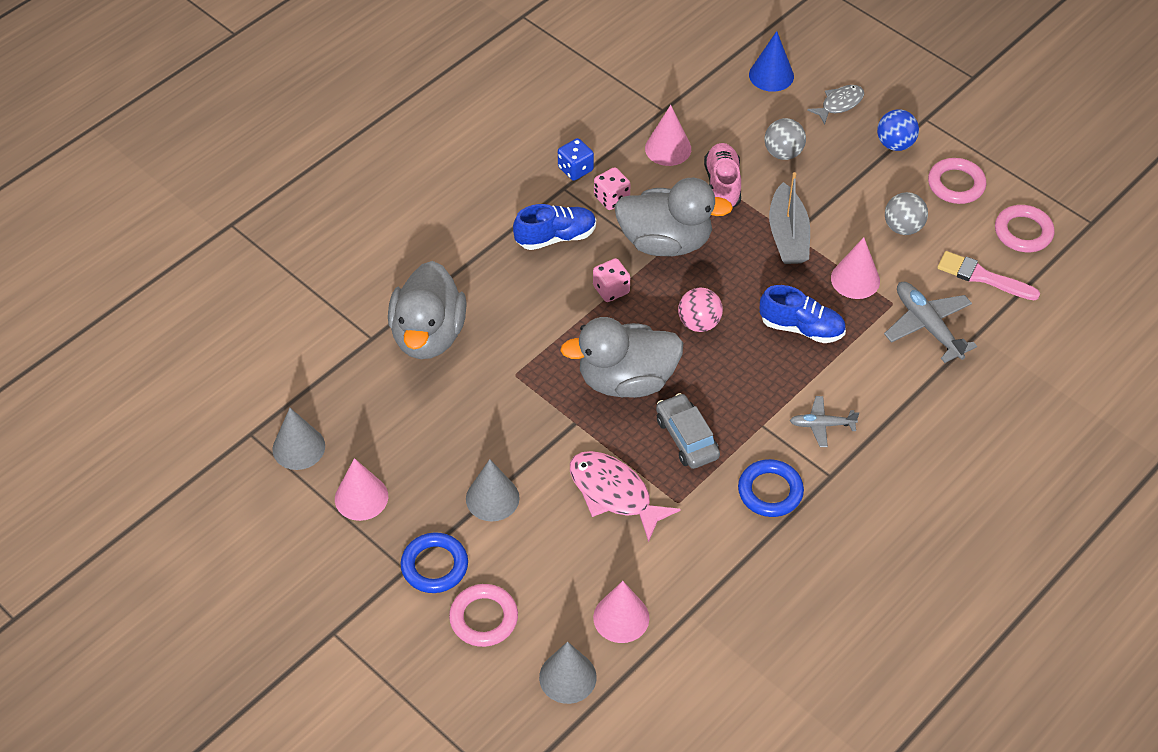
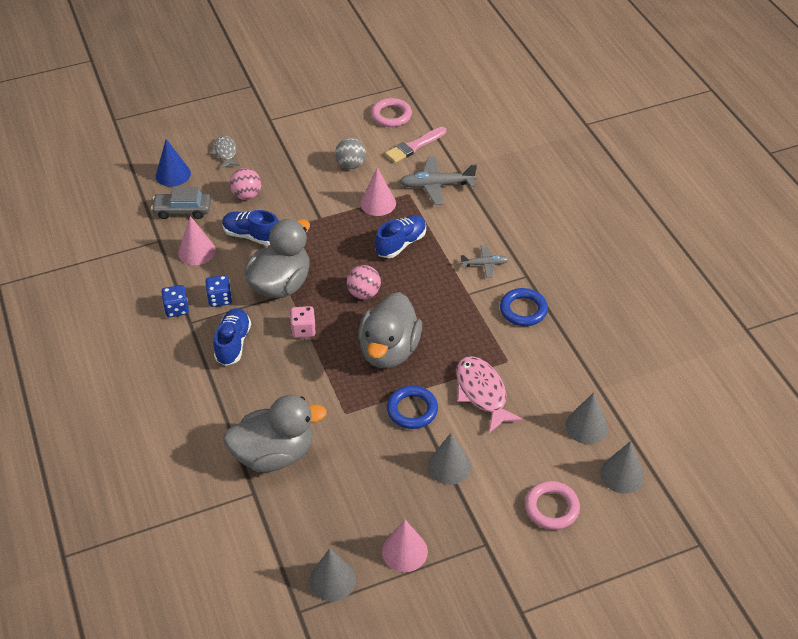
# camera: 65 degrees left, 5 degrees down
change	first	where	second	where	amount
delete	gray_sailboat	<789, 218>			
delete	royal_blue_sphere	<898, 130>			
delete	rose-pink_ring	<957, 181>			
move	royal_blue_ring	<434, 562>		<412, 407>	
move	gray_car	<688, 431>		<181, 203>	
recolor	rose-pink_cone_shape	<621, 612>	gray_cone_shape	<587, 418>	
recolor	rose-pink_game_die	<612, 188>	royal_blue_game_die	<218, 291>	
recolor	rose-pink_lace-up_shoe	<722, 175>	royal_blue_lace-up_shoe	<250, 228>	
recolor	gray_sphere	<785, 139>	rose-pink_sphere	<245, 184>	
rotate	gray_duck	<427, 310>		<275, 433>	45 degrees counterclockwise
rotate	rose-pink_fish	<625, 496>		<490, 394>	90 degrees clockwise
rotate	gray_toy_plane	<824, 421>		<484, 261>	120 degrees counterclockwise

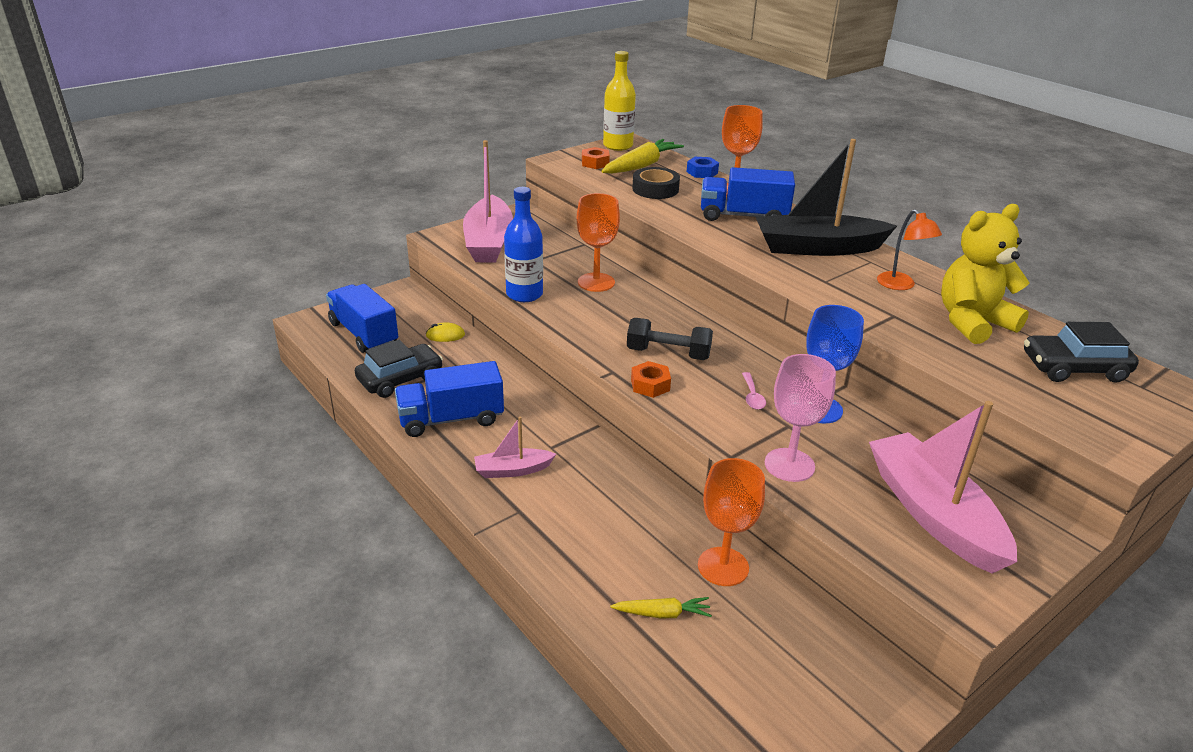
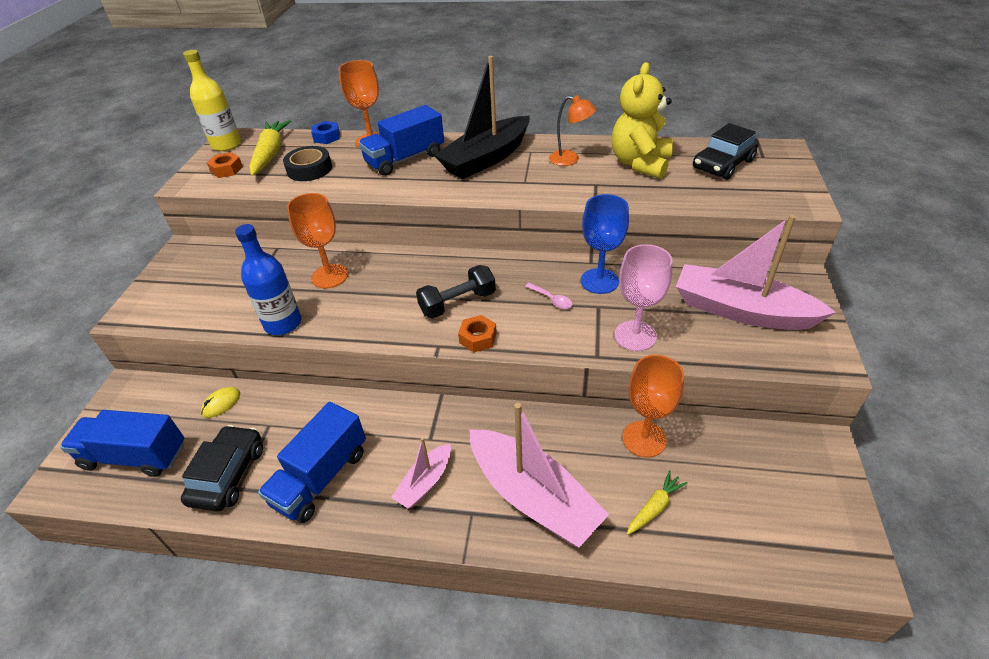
# camera: 40 degrees left, 10 degrees up
change	first	where	second	where	amount
move	rose-pink_sailboat	<488, 201>		<539, 475>	

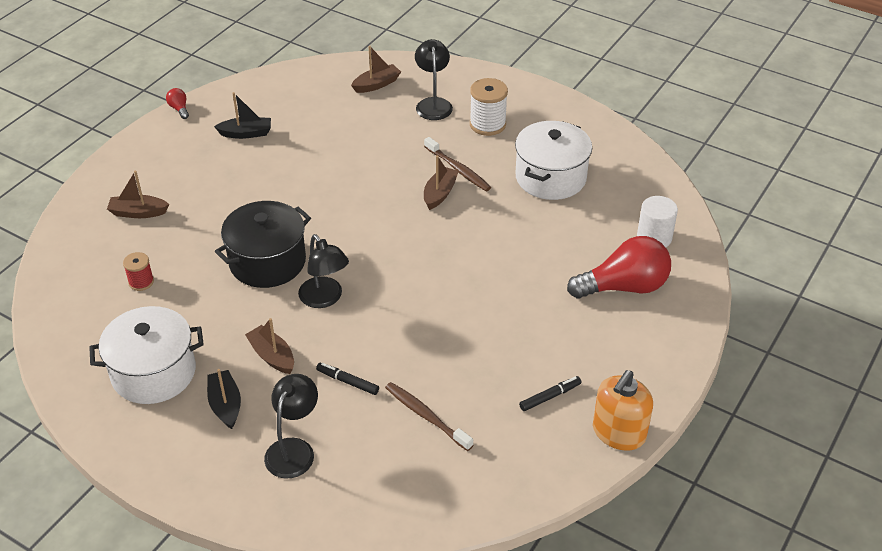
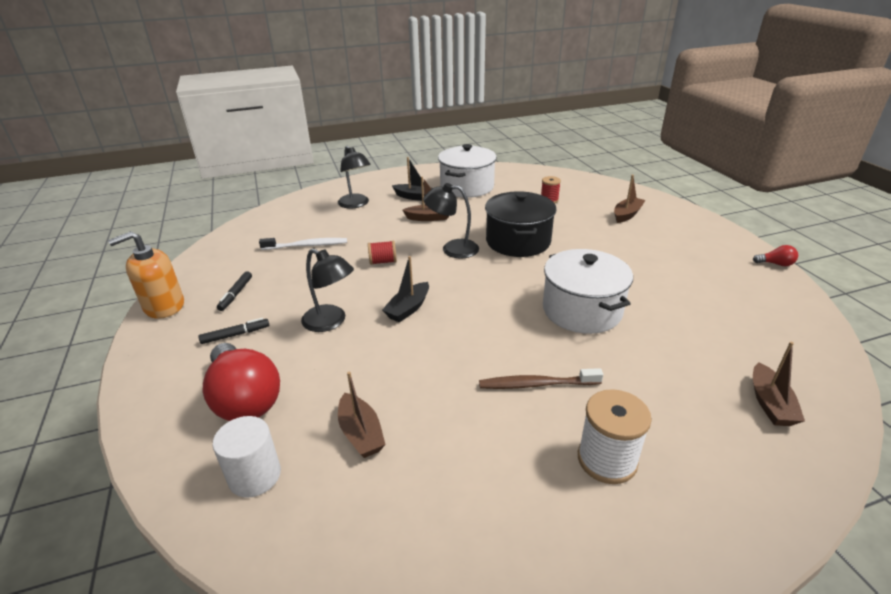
# camera: 130 degrees right, 10 degrees down
change	first	where	second	where	amount
insert			crimson_reel_of_thread	<382, 253>	
move	jet-black_sailboat	<242, 115>		<405, 289>	
move	jet-black_marker	<347, 379>		<233, 331>	
move	jet-black_reading_lamp	<434, 79>		<327, 290>	
move	russet_sailboat	<441, 183>		<362, 414>	
move	snow-white_cooking_pot	<553, 160>		<588, 291>	
recolor	russet_tooth_brush	<429, 416>	snow-white_tooth_brush	<303, 244>	
rotate	crimson_bulb	<619, 267>		<241, 382>	60 degrees counterclockwise
rotate	bright_orange_soap_pump	<623, 410>		<146, 275>	105 degrees counterclockwise

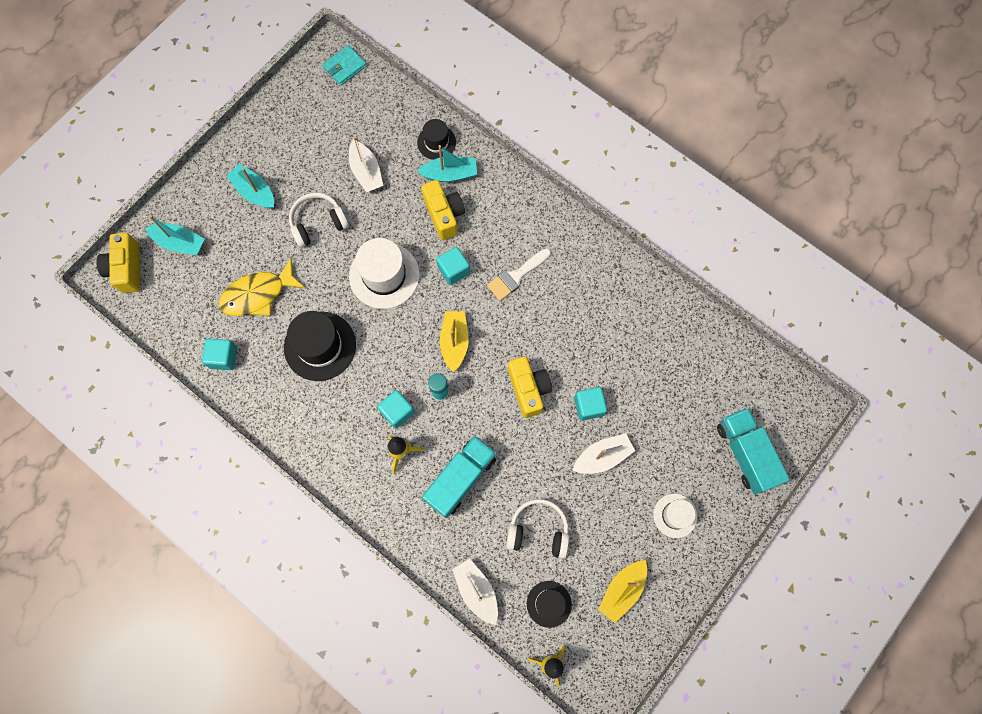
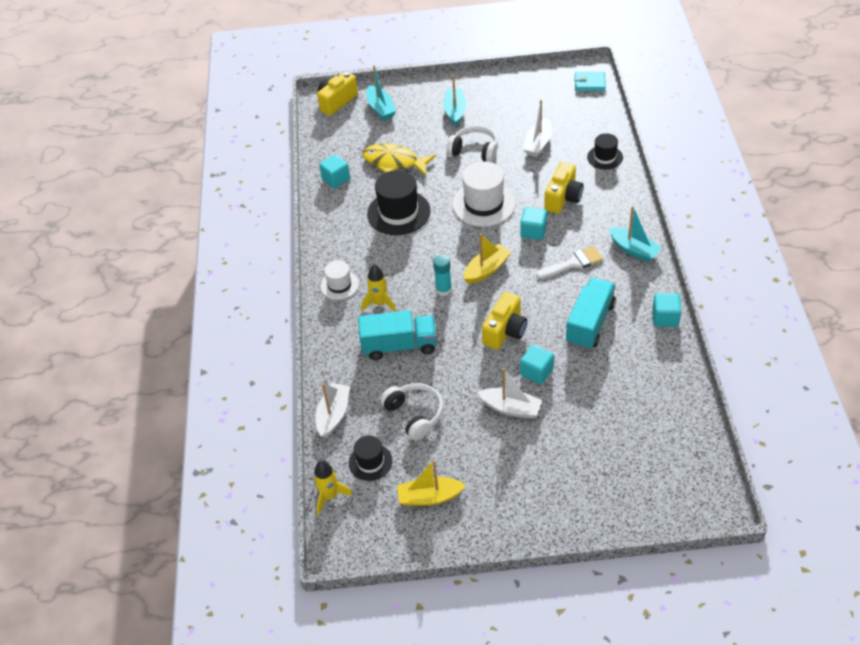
# camera: 50 degrees right, 25 degrees down
change	first	where	second	where	amount
move	turquoise_block	<396, 409>		<666, 310>	
move	turquoise_sailboat	<447, 163>		<635, 234>	
move	snow-white_hat	<675, 516>		<339, 280>	
move	turquoise_truck	<753, 451>		<591, 314>	
rotate	snow-white_paint_brush	<519, 274>		<569, 262>	150 degrees clockwise

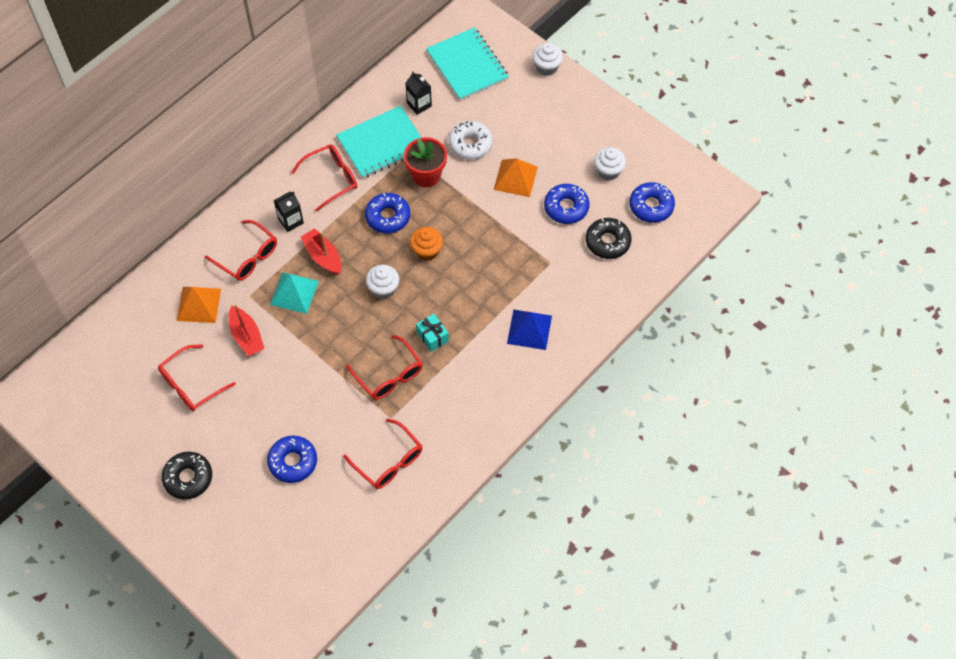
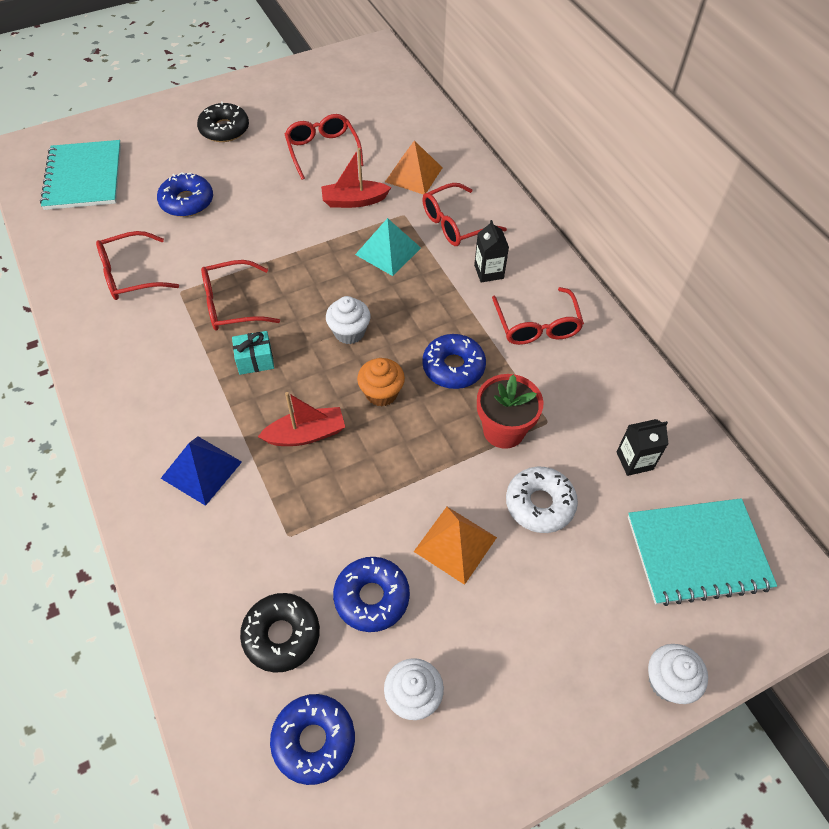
# camera: 110 degrees right, 5 degrees down
change	first	where	second	where	amount
move	crimson_sailboat	<321, 251>		<301, 419>	
move	turquoise_notebook	<379, 142>		<80, 175>	

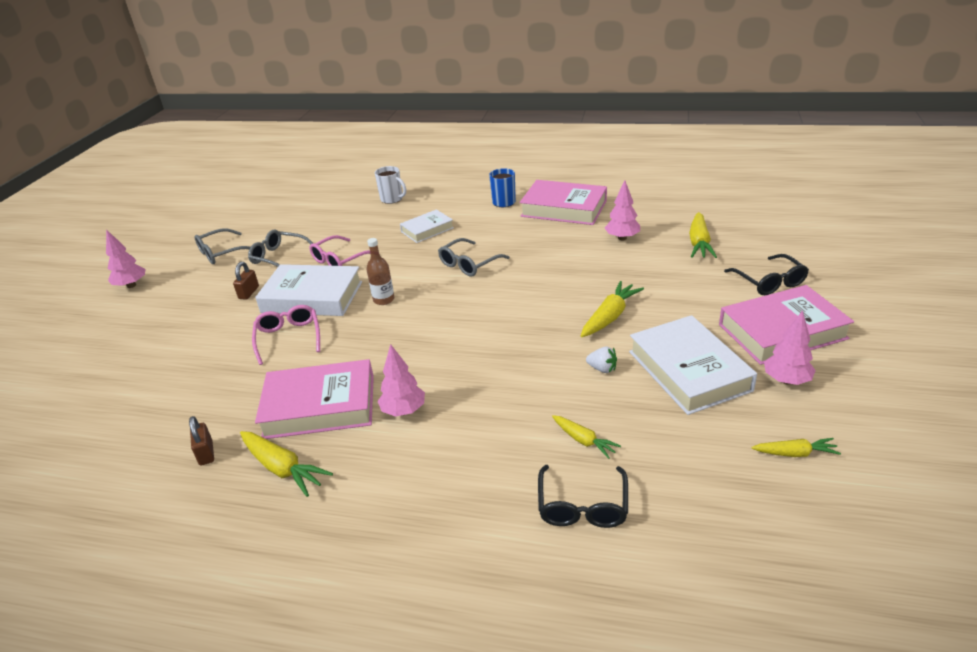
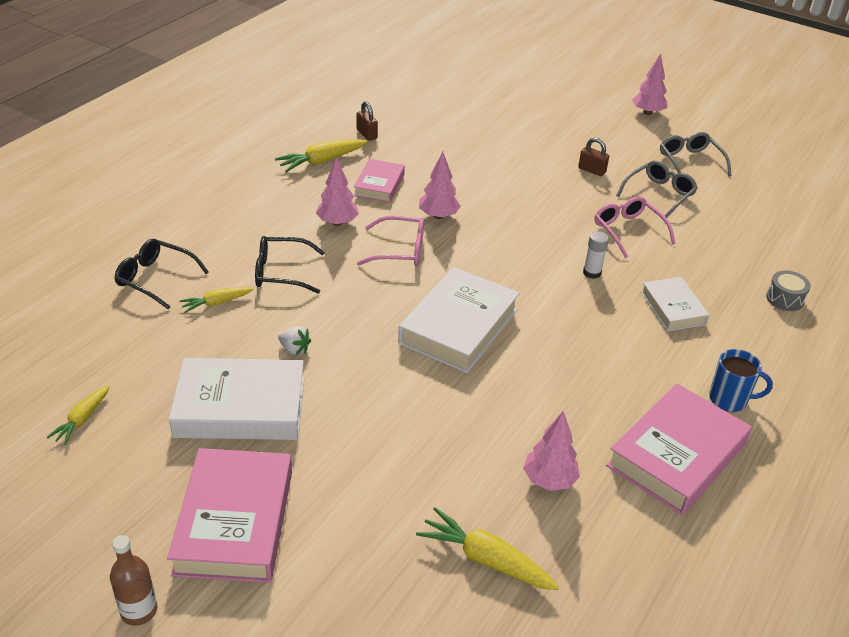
# camera: 105 degrees right, 5 degrees up
change	first	where	second	where	amount
delete	gray_spectacles	<474, 257>			
delete	yellow_carrot	<612, 309>			
insert			snow-white_glue	<596, 255>	
move	rose-pink_spectacles	<286, 335>		<390, 241>	
move	snow-white_hardcover	<308, 290>		<459, 320>	
move	russet_flask	<380, 271>		<133, 580>	
move	jet-black_spectacles	<766, 274>		<290, 265>	
move	rose-pink_fir_tree	<790, 348>		<440, 185>	
replace	snow-white_tea_mug	<390, 185>	gray_drum	<788, 290>	
rotate	russet_small_lock	<201, 441>		<367, 121>	60 degrees clockwise
rotate	snow-white_toy_strawberry	<601, 360>		<294, 340>	105 degrees counterclockwise
resize	rose-pink_hardcover	<314, 399>		<379, 181>	x0.58

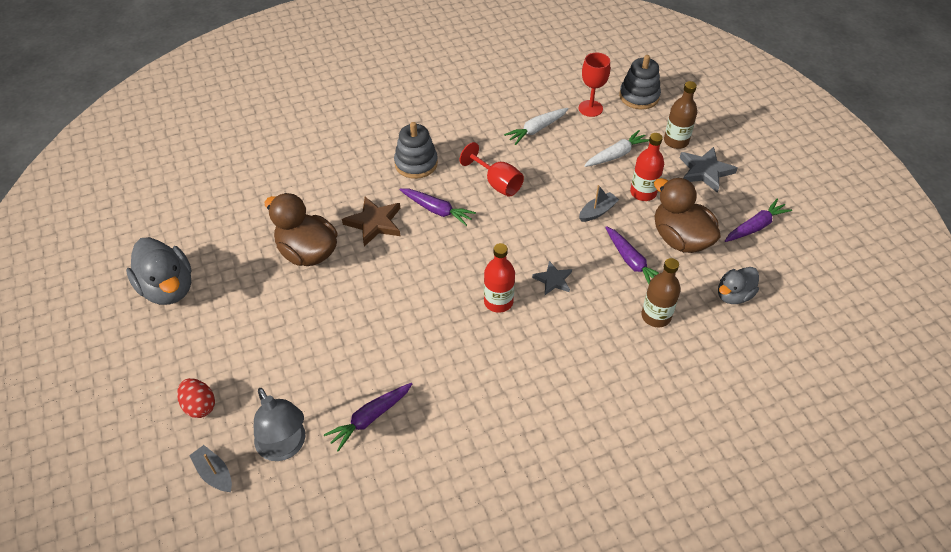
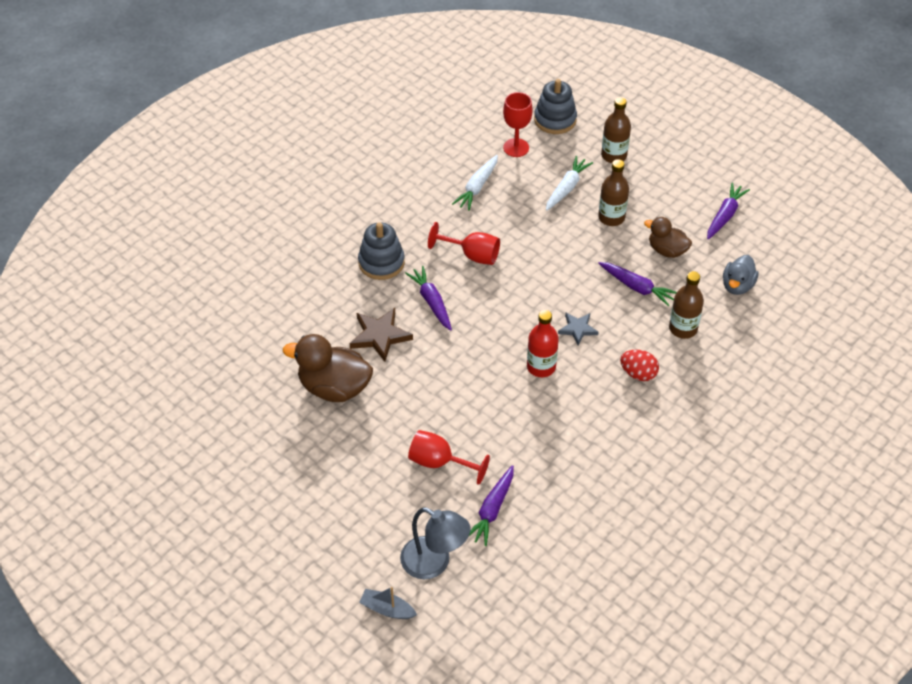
# camera: 25 degrees left, 0 degrees up
change	first	where	second	where	amount
delete	gray_duck	<159, 271>			
delete	gray_sailboat	<599, 203>			
delete	gray_five-pointed_star	<709, 170>			
insert			crimson_wine_glass	<449, 457>	
move	crimson_toy_egg	<196, 398>		<639, 365>	
recolor	crimson_flask	<647, 167>	russet_flask	<613, 192>	
rotate	violet_carrot	<437, 207>		<428, 298>	120 degrees counterclockwise
resize	russet_duck	<687, 215>		<668, 237>	x0.61

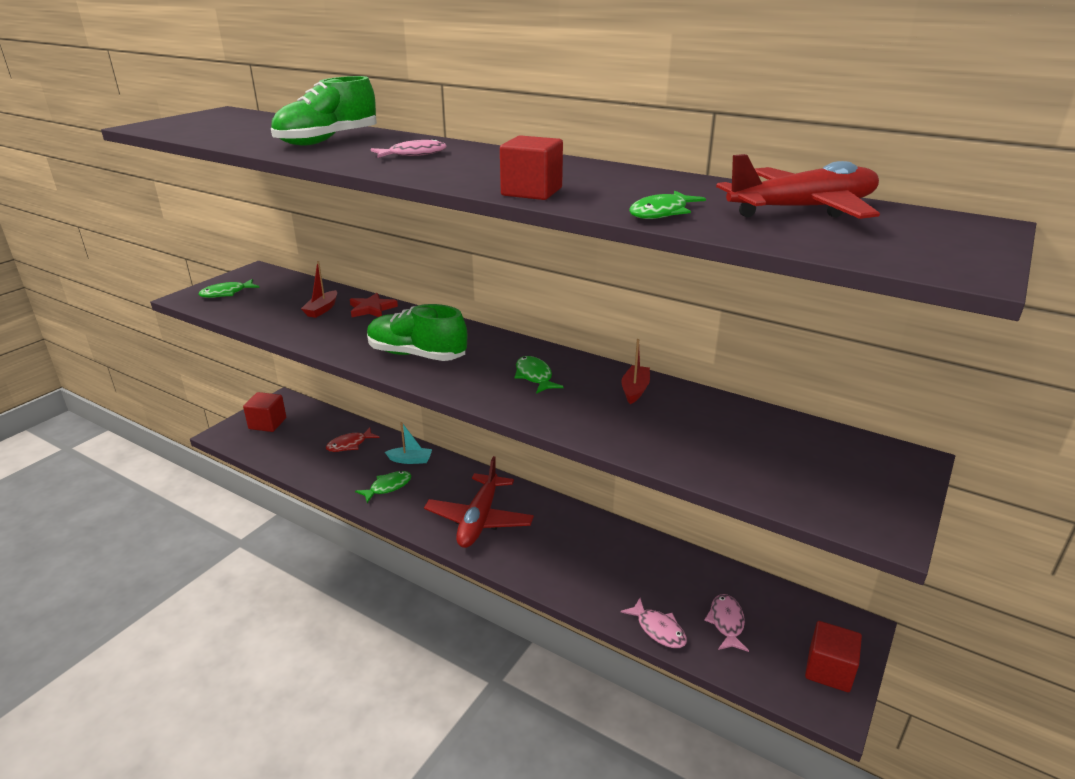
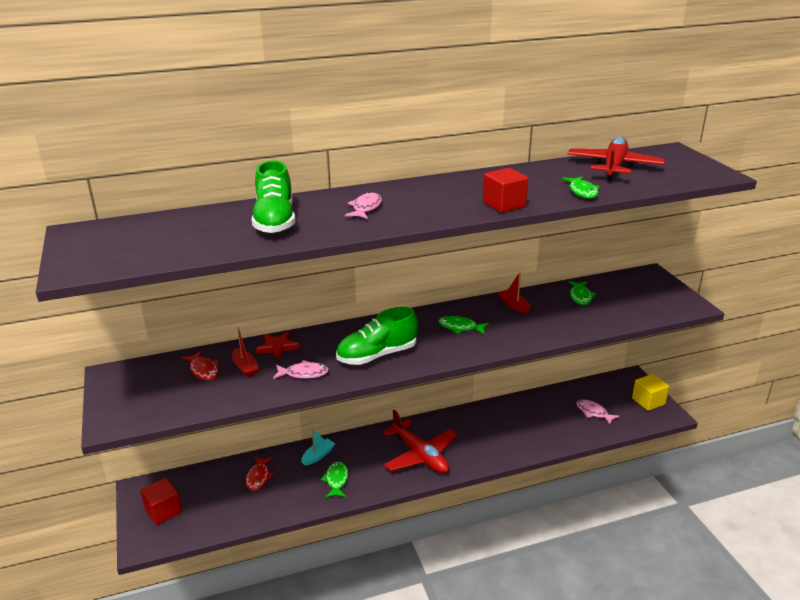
# camera: 50 degrees left, 0 degrees up
change	first	where	second	where	amount
insert			crimson_fish	<200, 365>	
move	leaf-green_fish	<229, 288>		<582, 293>	
move	rose-pink_fish	<654, 623>		<301, 369>	
recolor	crimson_block	<833, 656>	yellow_block	<650, 392>	

